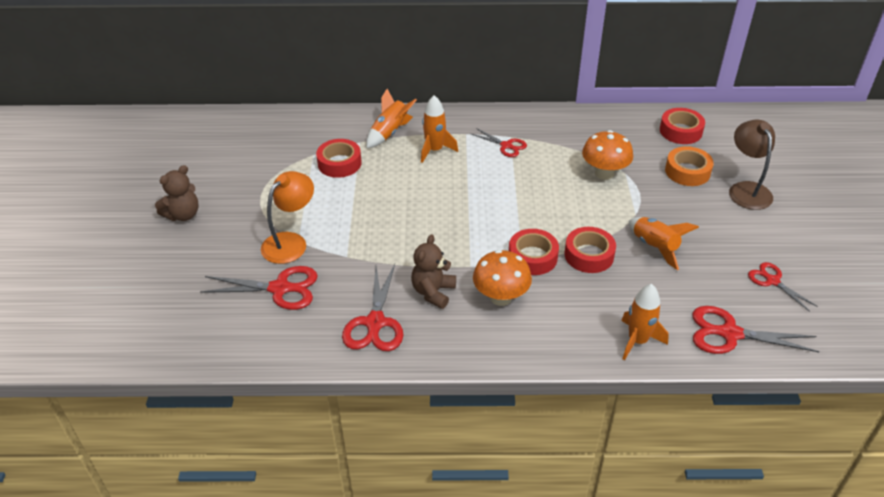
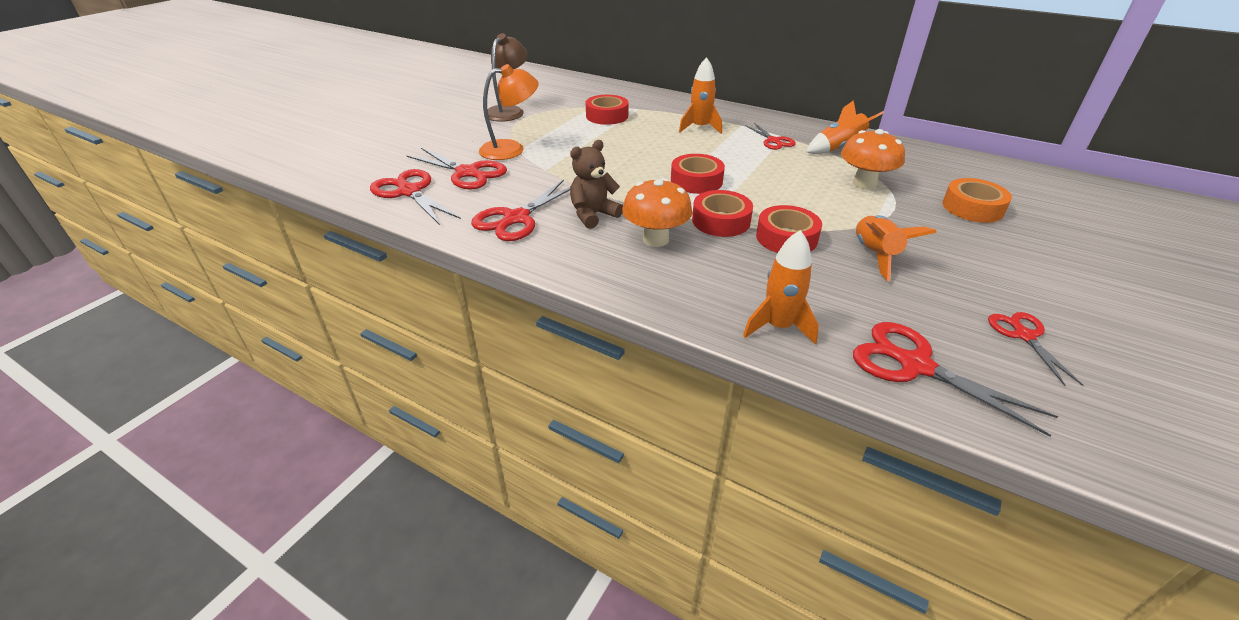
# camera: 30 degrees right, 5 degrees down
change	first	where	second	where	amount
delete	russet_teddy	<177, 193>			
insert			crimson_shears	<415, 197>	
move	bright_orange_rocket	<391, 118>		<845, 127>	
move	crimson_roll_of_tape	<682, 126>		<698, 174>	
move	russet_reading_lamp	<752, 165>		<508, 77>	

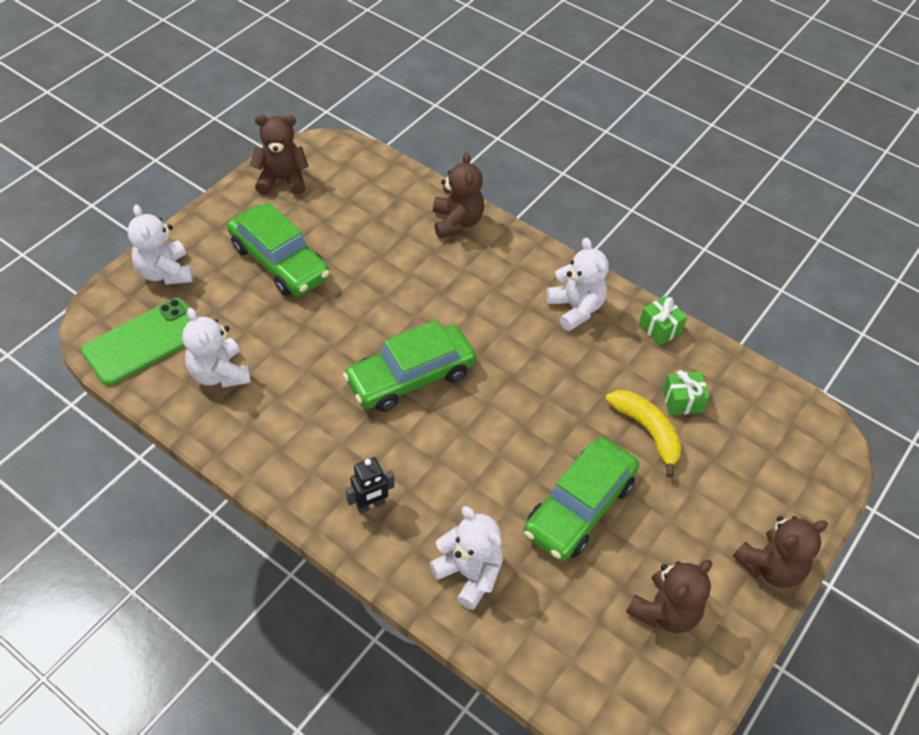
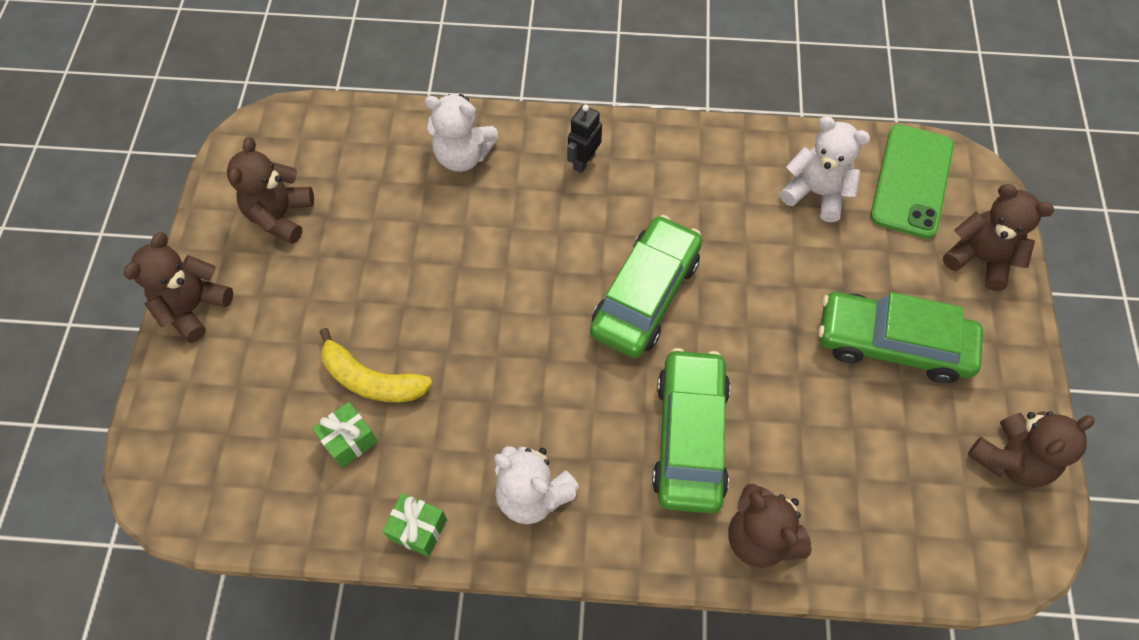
# camera: 150 degrees right, 10 degrees up
change	first	where	second	where	amount
move	leaf-green_car	<581, 499>		<691, 430>	
recolor	snow-white_teddy	<160, 244>	russet_teddy	<998, 237>	

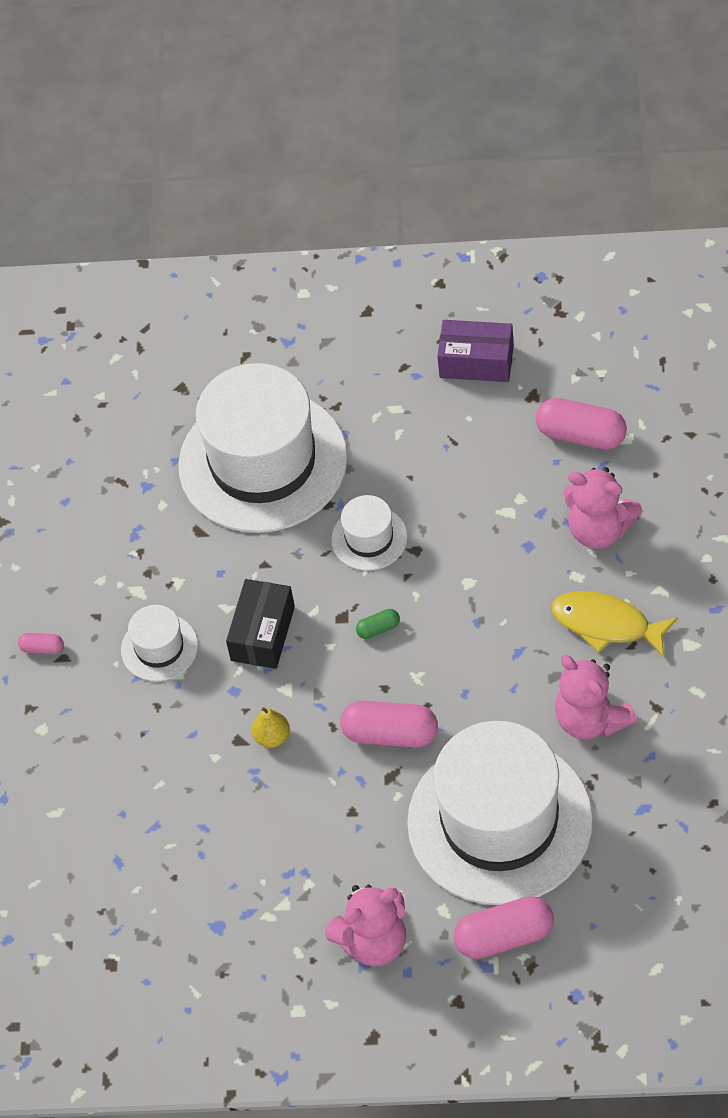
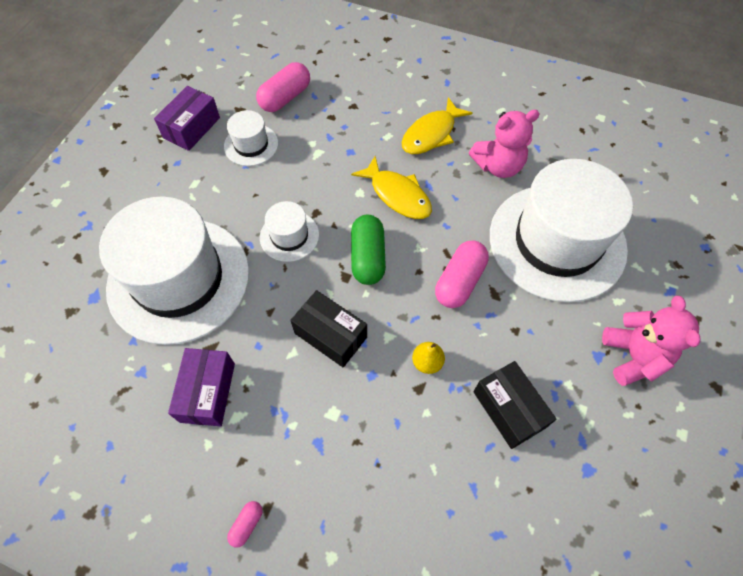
# camera: 75 degrees left, 5 degrees up
change	first	where	second	where	amount
delete	rose-pink_pill_shape	<504, 927>			
delete	rose-pink_teddy	<603, 508>			
insert			violet_parcel	<201, 387>	
insert			yellow_fish	<391, 187>	
insert			jet-black_parcel	<515, 405>	
move	snow-white_hat	<159, 643>		<251, 138>	
resize	leaf-green_pill_shape	<378, 624>		<368, 250>	x2.07

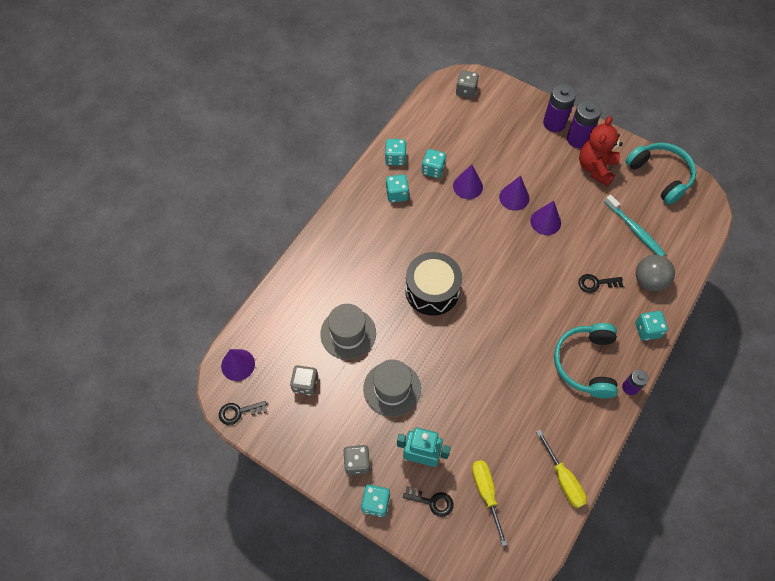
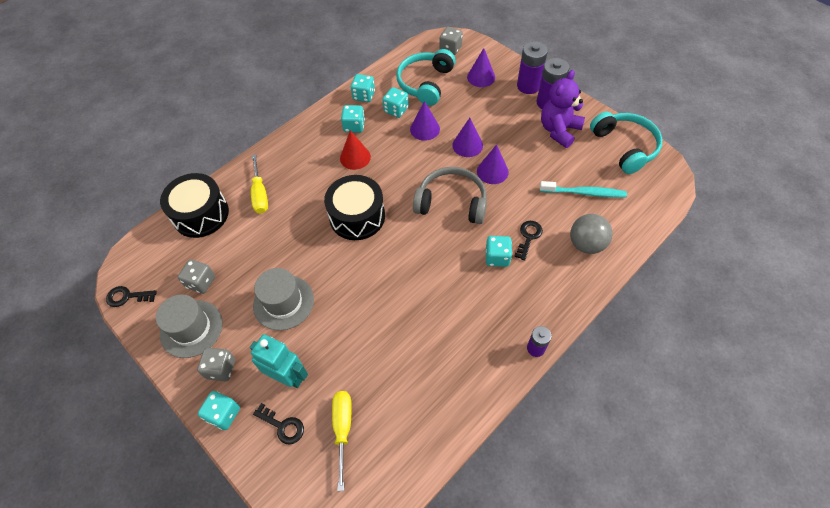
# camera: 15 degrees right, 5 degrees down
change	first	where	second	where	amount
insert			jet-black_drum	<194, 205>	
insert			crimson_cone_shape	<355, 150>	
insert			gray_headset	<450, 195>	
move	violet_cone_shape	<238, 365>		<481, 67>	
move	gray_hat	<348, 332>		<189, 326>	
move	yellow_hand_screwdriver	<561, 469>		<259, 184>	
move	turquoise_headset	<586, 360>		<426, 77>	
move	turquoise_game_die	<652, 326>		<499, 251>	
recolor	crimson_teddy	<601, 151>	violet_teddy	<563, 109>	
rotate	jet-black_latchkey	<600, 283>		<528, 241>	105 degrees clockwise
rotate	turquoise_tooth_brush	<635, 225>		<583, 189>	60 degrees counterclockwise

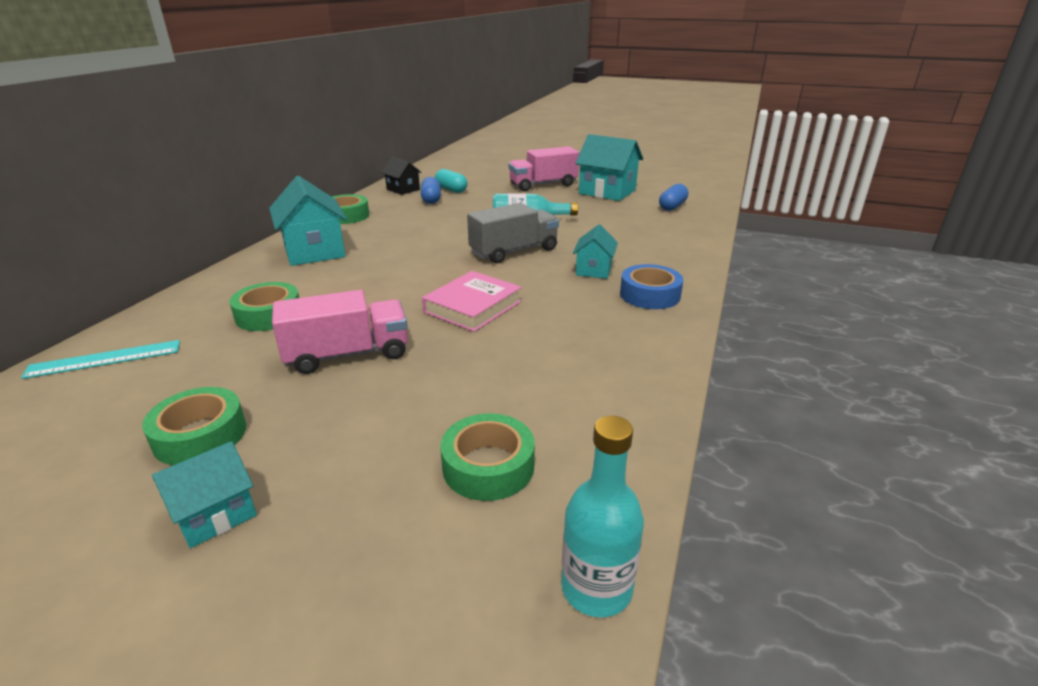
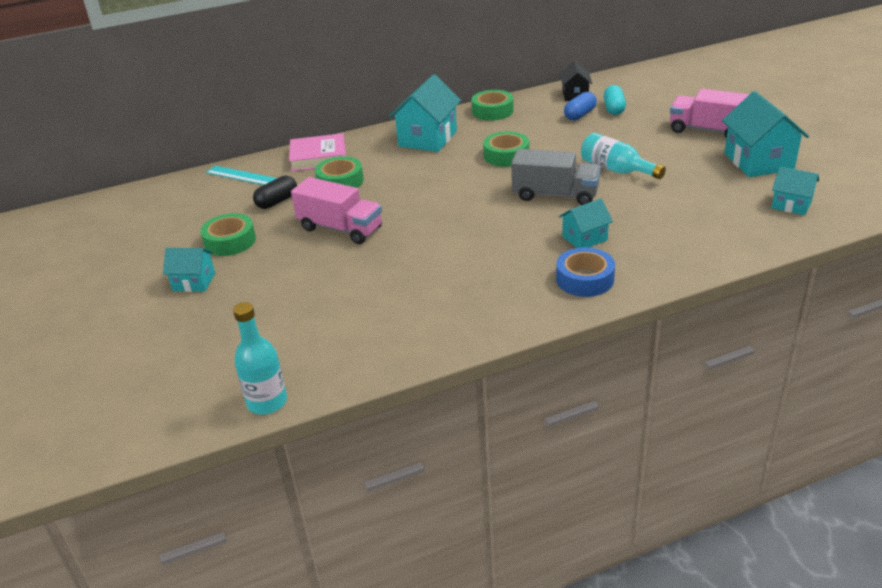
# camera: 50 degrees right, 5 degrees up
change	first	where	second	where	amount
insert			jet-black_pill_shape	<275, 192>	
move	rose-pink_hardcover	<472, 301>		<317, 152>	
move	leaf-green_roll_of_tape	<487, 457>		<506, 149>	
replace	royal_blue_pill_shape	<673, 197>	turquoise_toy_house	<795, 191>	

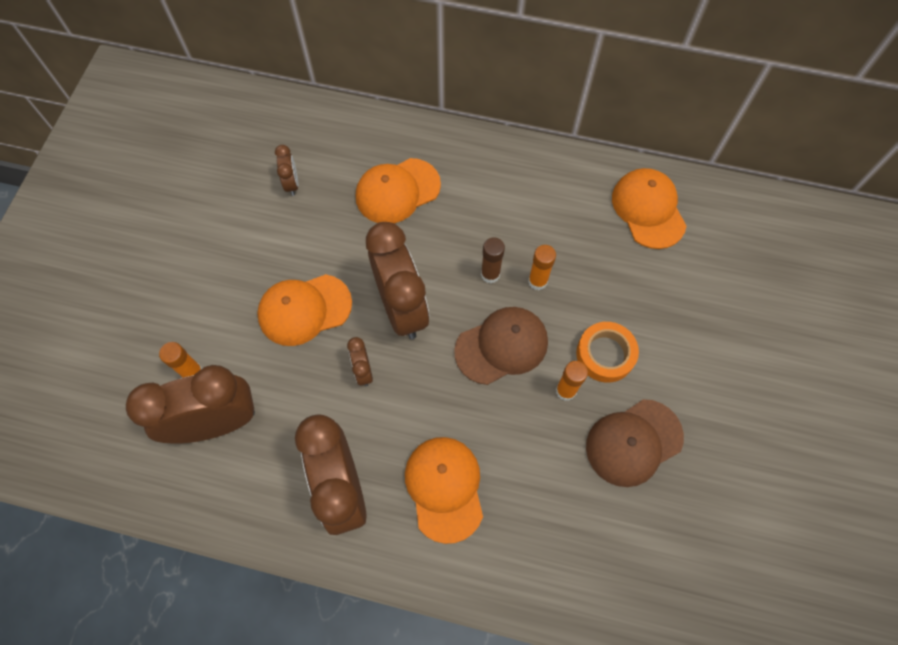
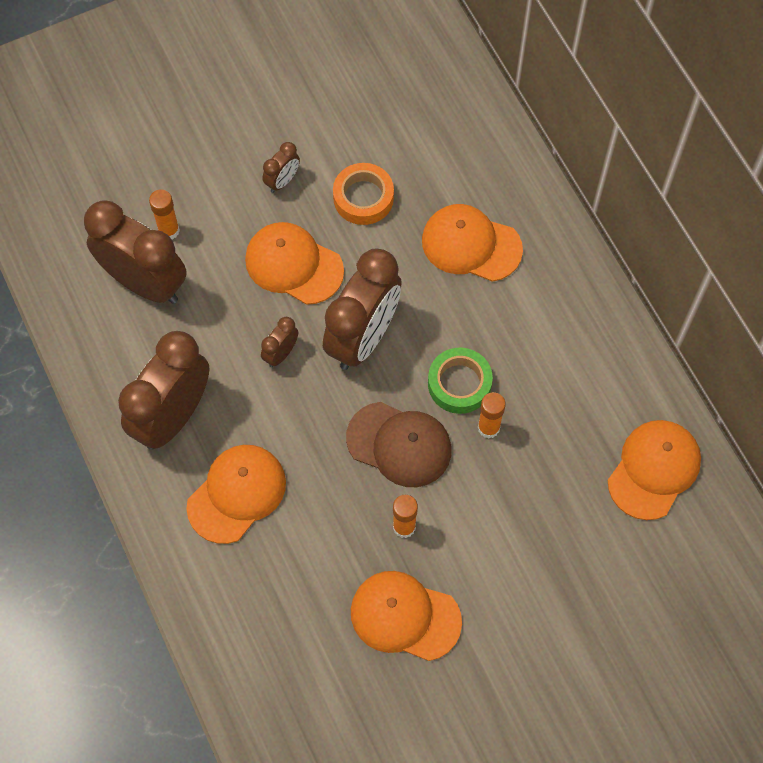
# camera: 50 degrees right, 0 degrees up
change	first	where	second	where	amount
move	russet_bedside_clock	<287, 170>		<281, 167>	
move	bright_orange_roll_of_tape	<607, 352>		<363, 194>	
replace	russet_glue	<493, 260>	leaf-green_roll_of_tape	<460, 380>	
recolor	russet_peaked_cap	<635, 443>	bright_orange_peaked_cap	<406, 616>	

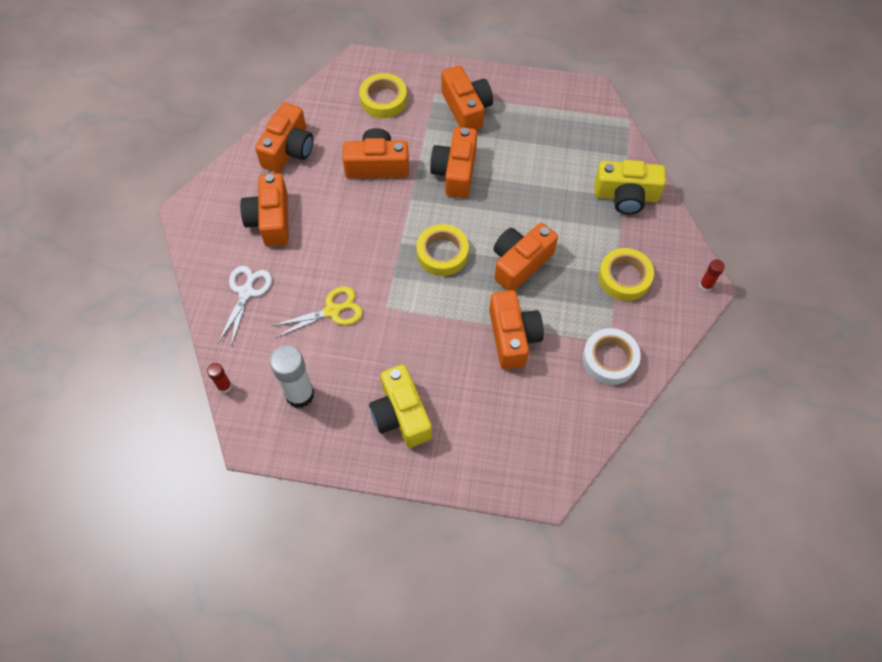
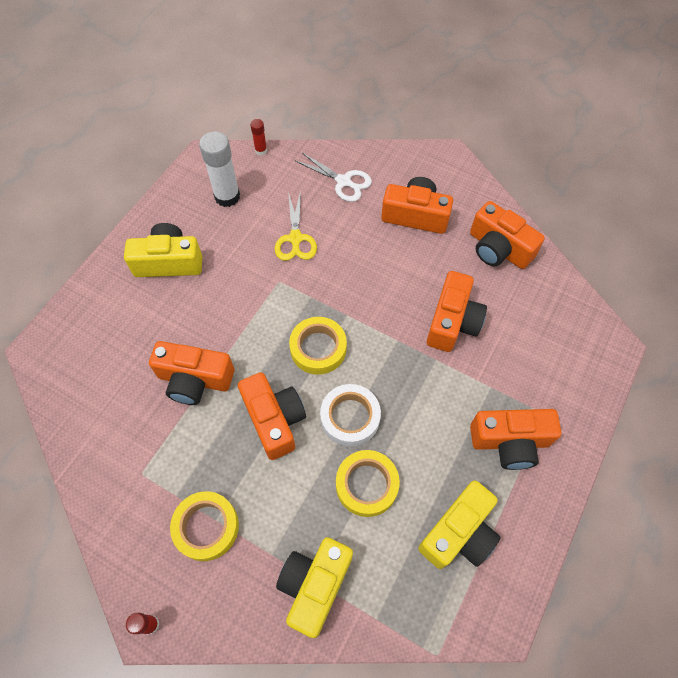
# camera: 110 degrees right, 0 degrees up
change	first	where	second	where	amount
delete	bright_orange_compact_camera	<453, 162>			
insert			yellow_compact_camera	<459, 524>	
move	yellow_roll_of_tape	<383, 95>		<368, 483>	
move	snow-white_roll_of_tape	<611, 356>		<350, 415>	

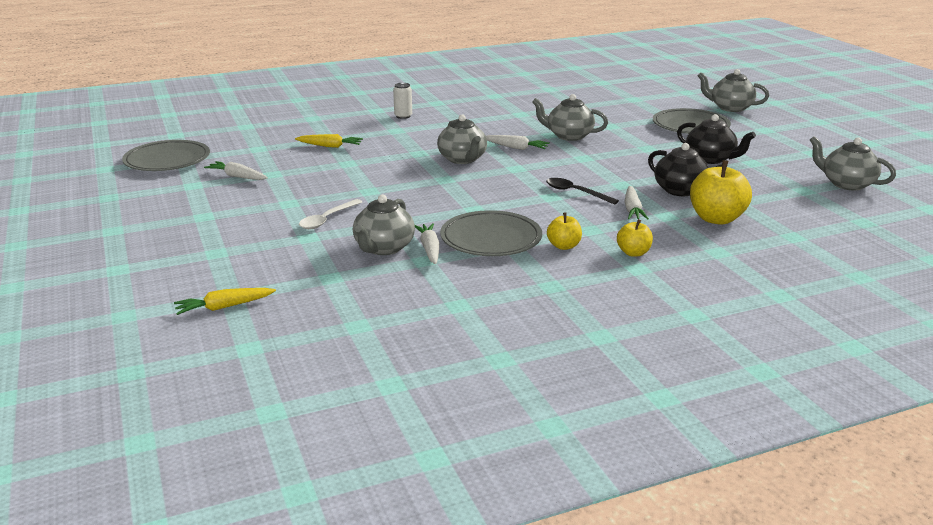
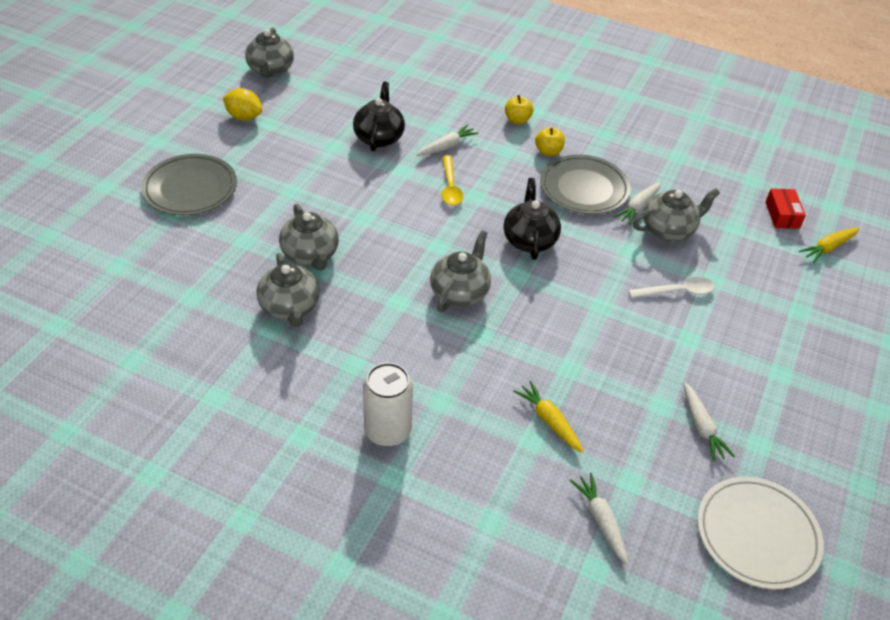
# camera: 135 degrees left, 20 degrees up
change	first	where	second	where	amount
delete	yellow_toy_apple	<721, 192>			
insert			yellow_citrus_fruit	<242, 104>	
insert			crimson_parcel	<786, 209>	
move	snow-white_carrot	<518, 142>		<599, 519>	
move	jet-black_tea_pot	<716, 139>		<532, 219>	
move	gray_tea_pot	<733, 90>		<288, 290>	
recolor	gray_dinner_plate	<166, 155>	snow-white_dinner_plate	<760, 533>	
recolor	jet-black_teaspoon	<582, 191>	yellow_teaspoon	<452, 180>	
rotate	yellow_carrot	<225, 301>		<829, 245>	120 degrees clockwise
resize	snow-white_can	<402, 101>		<388, 405>	x1.67

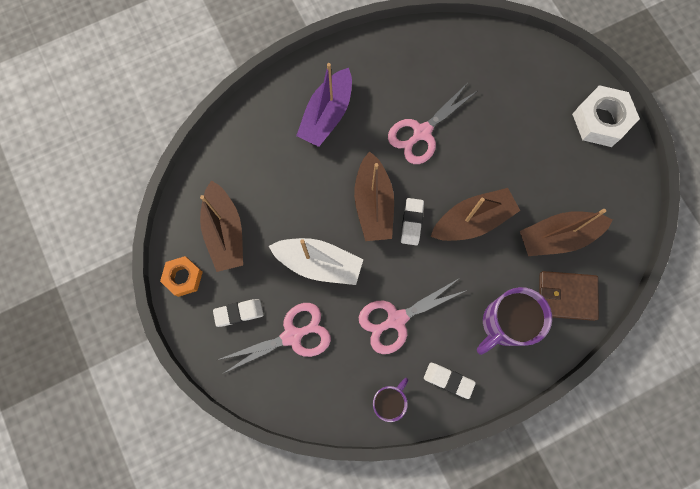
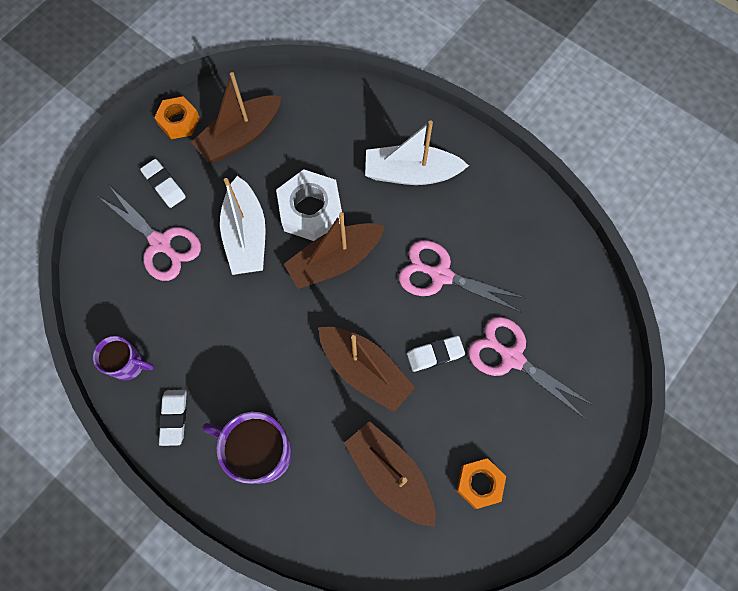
# camera: 65 degrees right, 5 degrees down
change	first	where	second	where	amount
delete	russet_wallet	<569, 296>			
insert			bright_orange_hex_nut	<481, 483>	
move	rose-pink_shears	<413, 316>		<531, 368>	
move	snow-white_eraser	<412, 221>		<436, 354>	
move	snow-white_hex_nut	<606, 116>		<309, 205>	
recolor	violet_sailboat	<324, 105>	snow-white_sailboat	<417, 152>	

